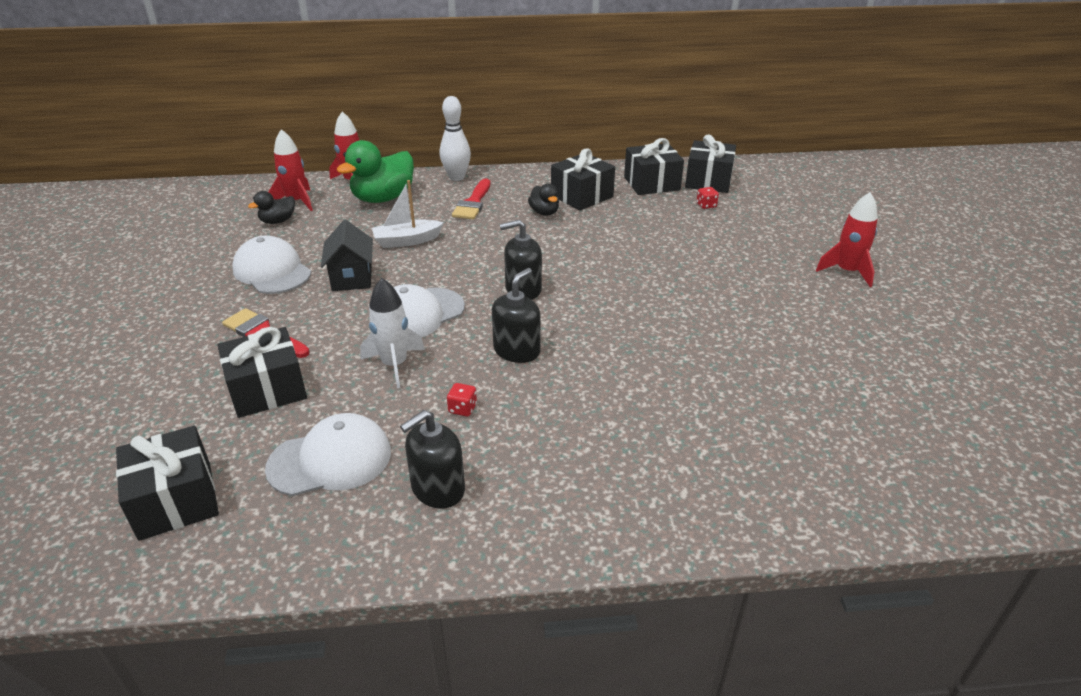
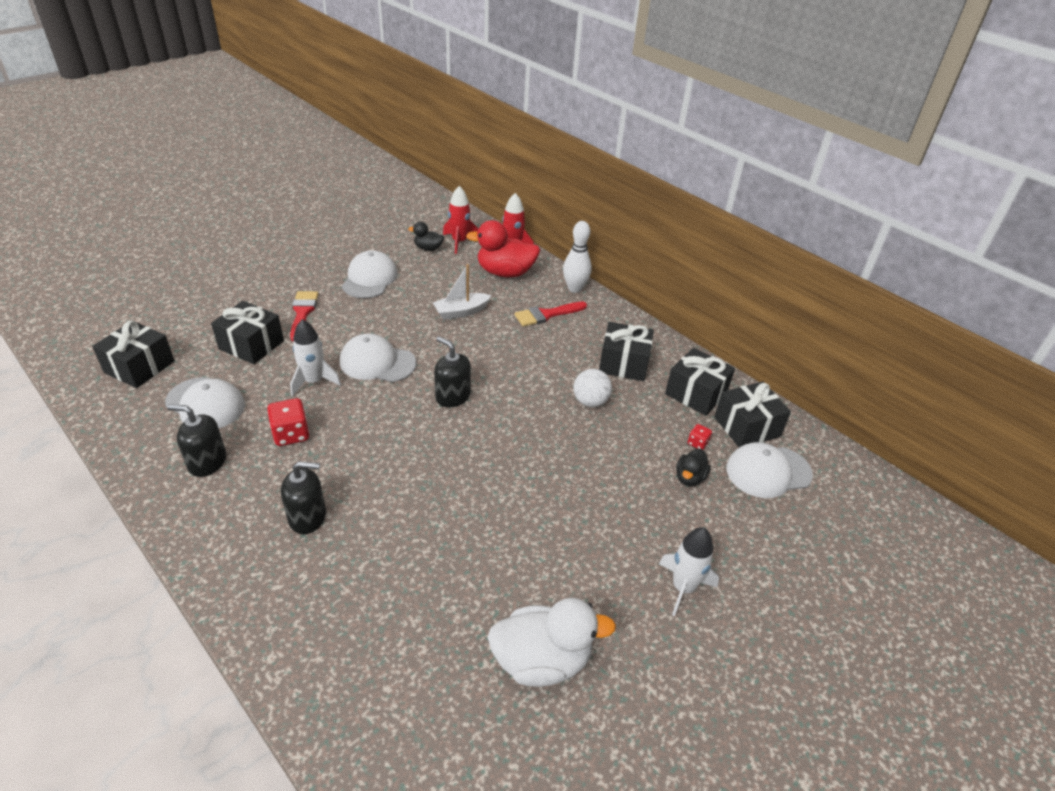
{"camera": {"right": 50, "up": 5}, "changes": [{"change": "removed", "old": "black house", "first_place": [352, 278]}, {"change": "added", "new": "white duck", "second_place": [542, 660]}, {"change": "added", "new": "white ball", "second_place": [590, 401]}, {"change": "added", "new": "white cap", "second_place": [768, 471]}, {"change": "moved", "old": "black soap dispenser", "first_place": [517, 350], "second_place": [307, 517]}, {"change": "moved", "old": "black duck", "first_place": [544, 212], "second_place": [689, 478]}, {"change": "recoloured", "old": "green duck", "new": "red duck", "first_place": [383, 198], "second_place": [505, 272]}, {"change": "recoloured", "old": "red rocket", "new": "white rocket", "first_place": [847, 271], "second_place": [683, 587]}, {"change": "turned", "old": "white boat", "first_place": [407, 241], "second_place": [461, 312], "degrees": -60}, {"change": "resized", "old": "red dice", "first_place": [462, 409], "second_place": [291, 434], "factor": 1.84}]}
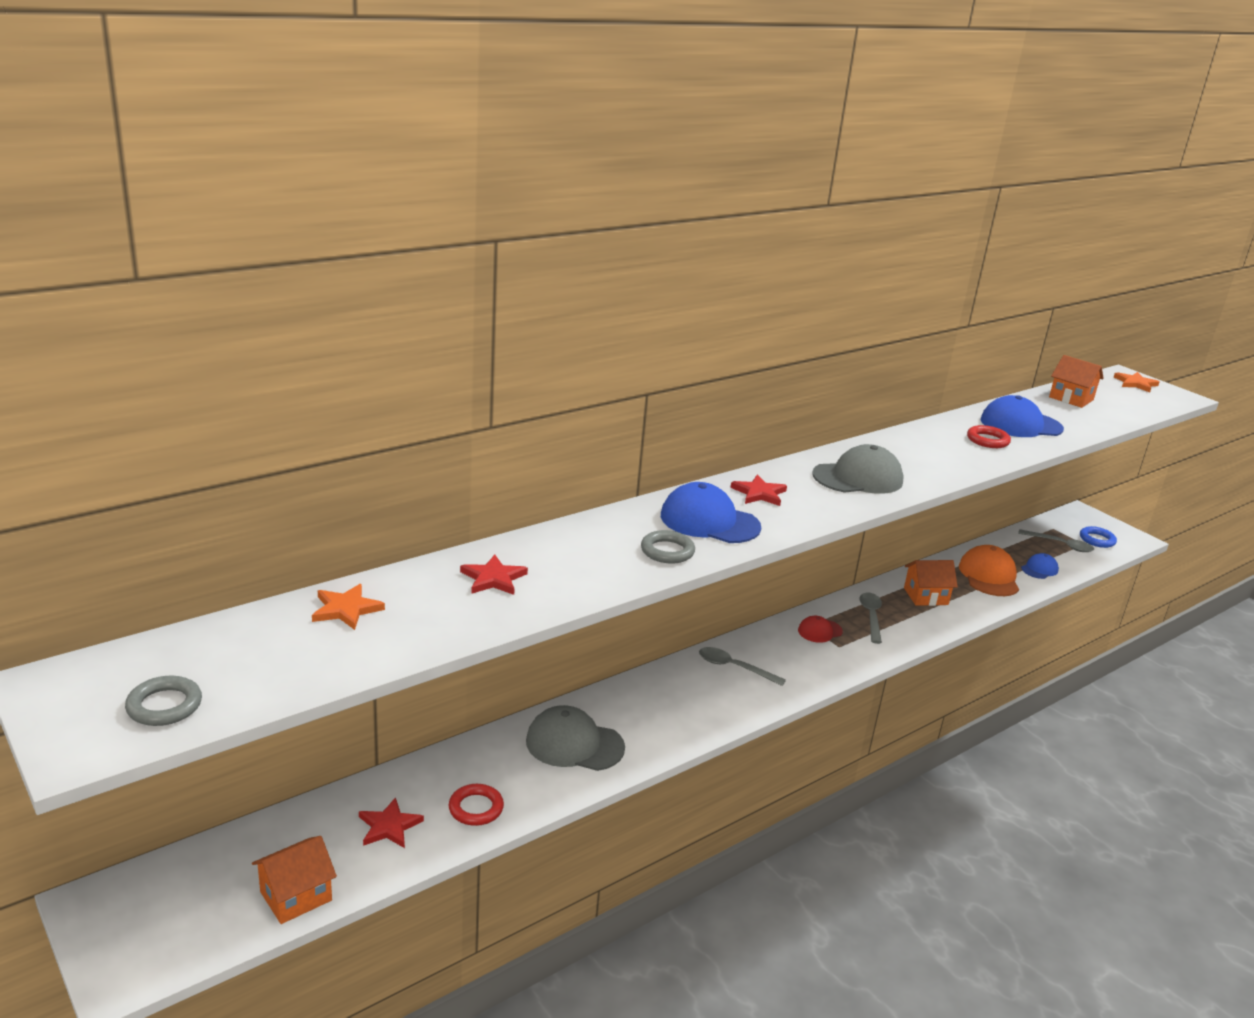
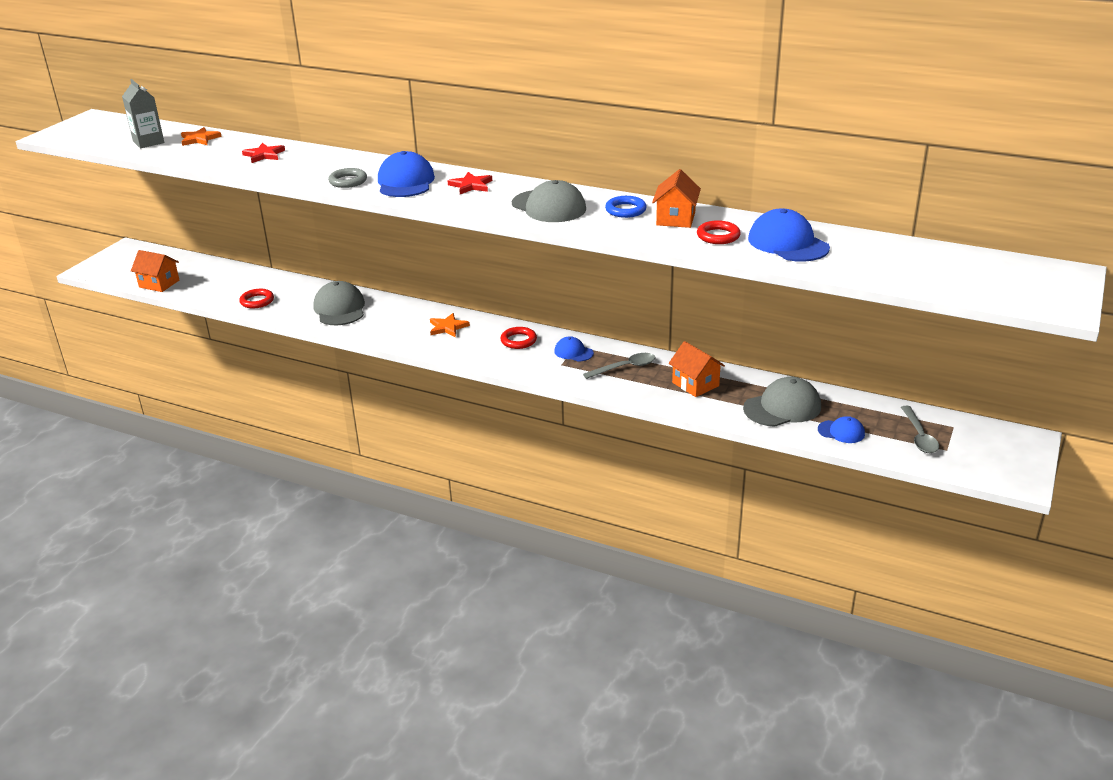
{"camera": {"right": 65, "up": 5}, "changes": [{"change": "removed", "old": "grey ring", "first_place": [164, 706]}, {"change": "removed", "old": "red star", "first_place": [389, 826]}, {"change": "removed", "old": "grey spoon", "first_place": [734, 667]}, {"change": "added", "new": "grey carton", "second_place": [148, 142]}, {"change": "added", "new": "red ring", "second_place": [518, 340]}, {"change": "moved", "old": "orange house", "first_place": [1071, 398], "second_place": [675, 219]}, {"change": "moved", "old": "blue ring", "first_place": [1097, 540], "second_place": [625, 210]}, {"change": "moved", "old": "orange star", "first_place": [1135, 384], "second_place": [447, 327]}, {"change": "recoloured", "old": "red cap", "new": "blue cap", "first_place": [819, 631], "second_place": [573, 352]}, {"change": "recoloured", "old": "orange cap", "new": "grey cap", "first_place": [989, 576], "second_place": [782, 407]}]}
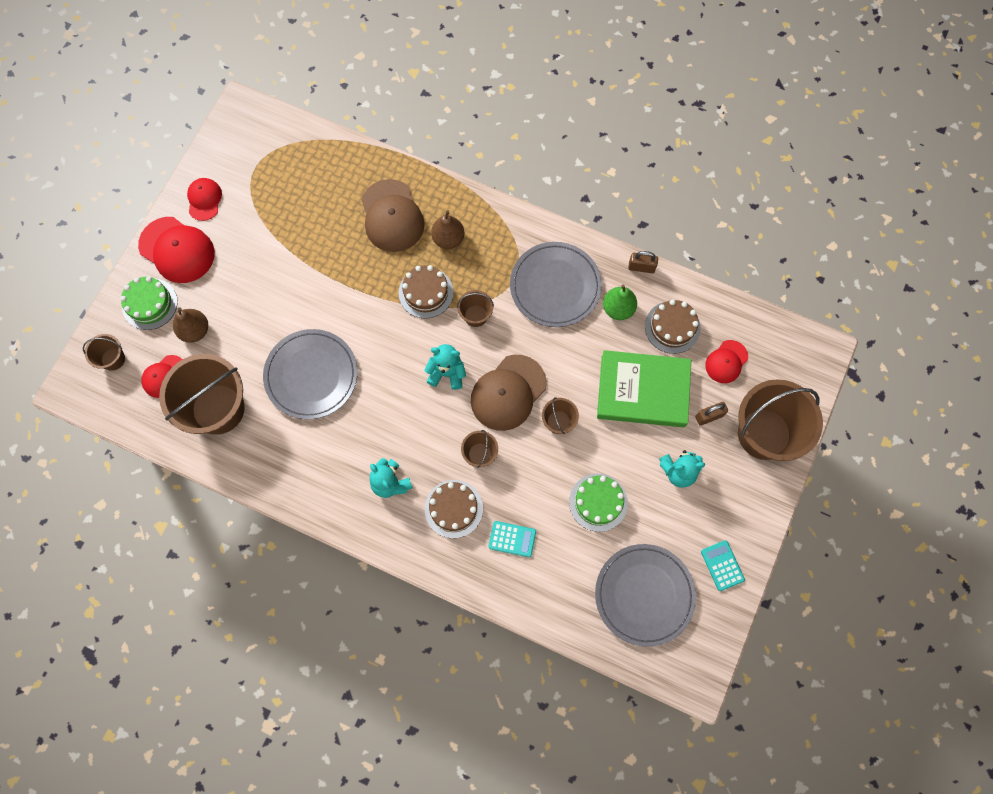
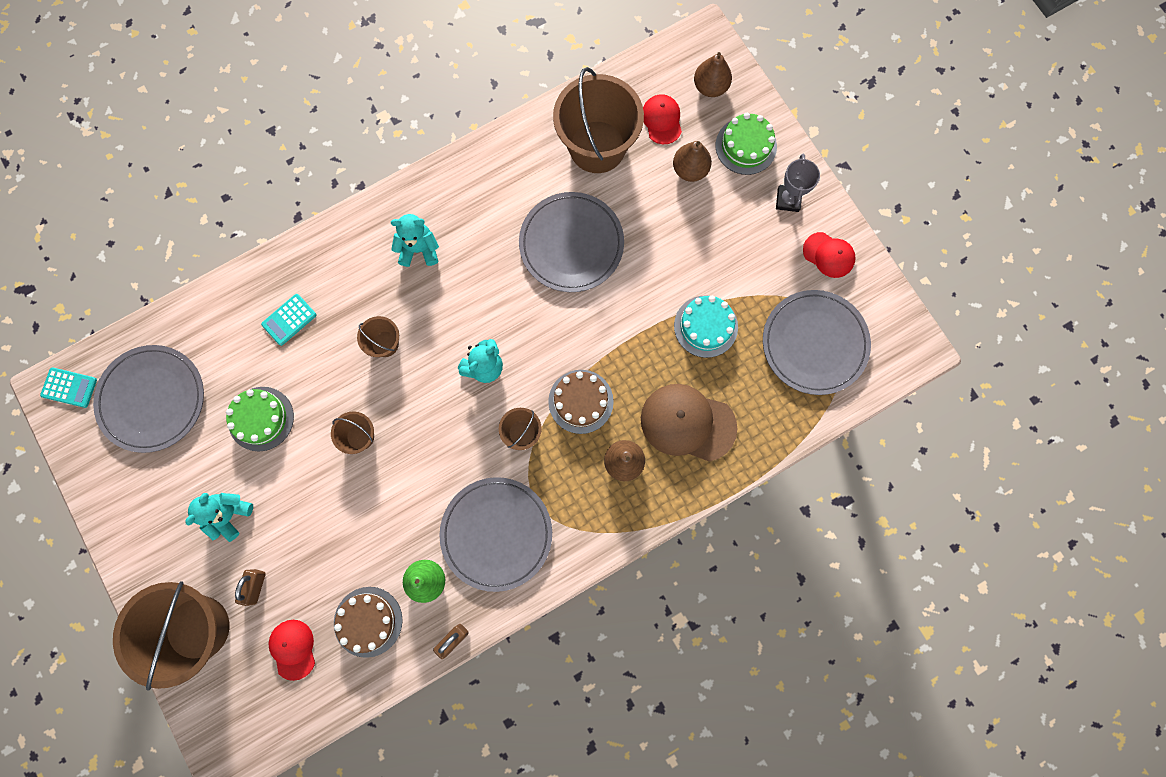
{"camera": {"right": 125, "up": 5}, "changes": [{"change": "removed", "old": "brown cake", "first_place": [453, 509]}, {"change": "removed", "old": "brown cap", "first_place": [508, 393]}, {"change": "removed", "old": "green book", "first_place": [642, 391]}, {"change": "added", "new": "turquoise cake", "second_place": [705, 326]}, {"change": "added", "new": "grey plate", "second_place": [814, 343]}, {"change": "moved", "old": "turquoise calculator", "first_place": [722, 565], "second_place": [69, 387]}, {"change": "replaced", "old": "brown bucket", "new": "brown pear", "first_place": [113, 359], "second_place": [710, 87]}, {"change": "replaced", "old": "red cap", "new": "grey trophy", "first_place": [177, 250], "second_place": [788, 200]}]}
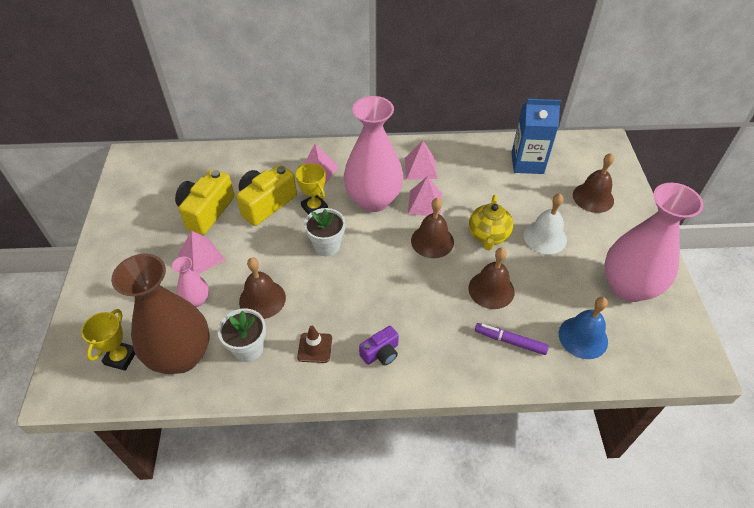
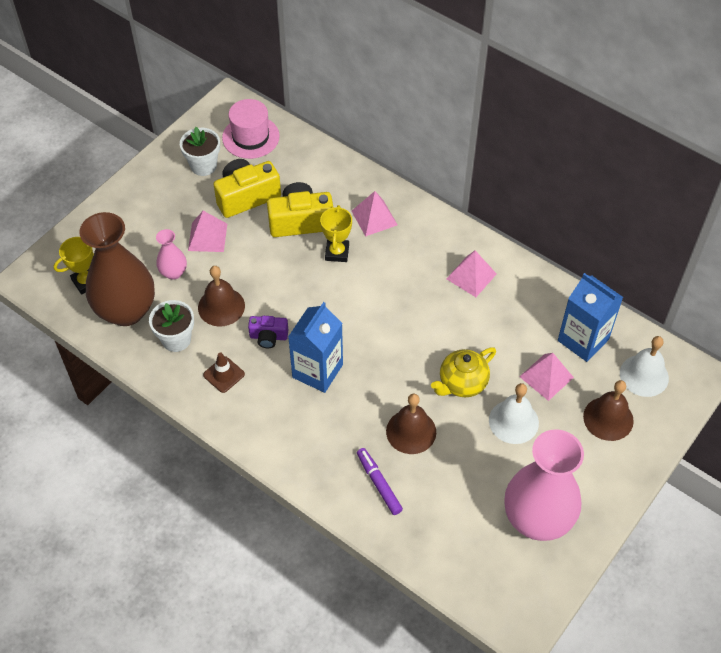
{"camera": {"right": 40, "up": 5}, "changes": [{"change": "removed", "old": "pink vase", "first_place": [373, 200]}, {"change": "removed", "old": "brown bell", "first_place": [432, 241]}, {"change": "removed", "old": "blue bell", "first_place": [583, 337]}, {"change": "added", "new": "pink hat", "second_place": [250, 137]}, {"change": "added", "new": "blue carton", "second_place": [317, 371]}, {"change": "added", "new": "white bell", "second_place": [644, 375]}, {"change": "moved", "old": "white flower pot", "first_place": [327, 246], "second_place": [203, 166]}, {"change": "moved", "old": "purple camera", "first_place": [381, 353], "second_place": [268, 337]}, {"change": "moved", "old": "pink pyramid", "first_place": [424, 203], "second_place": [546, 377]}]}
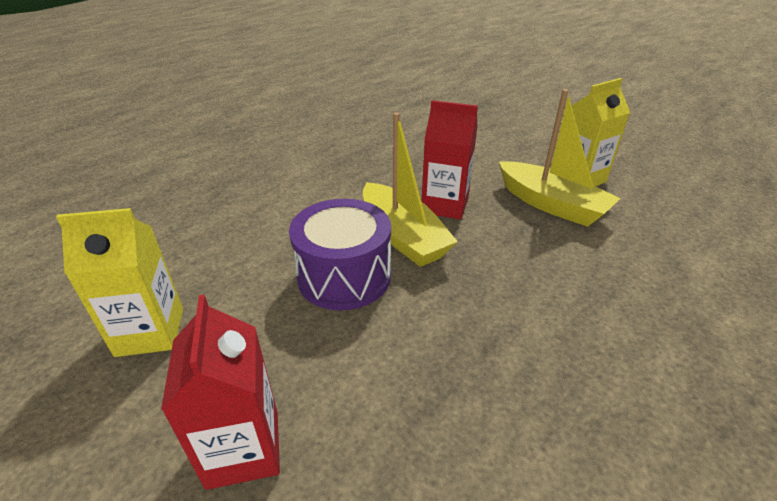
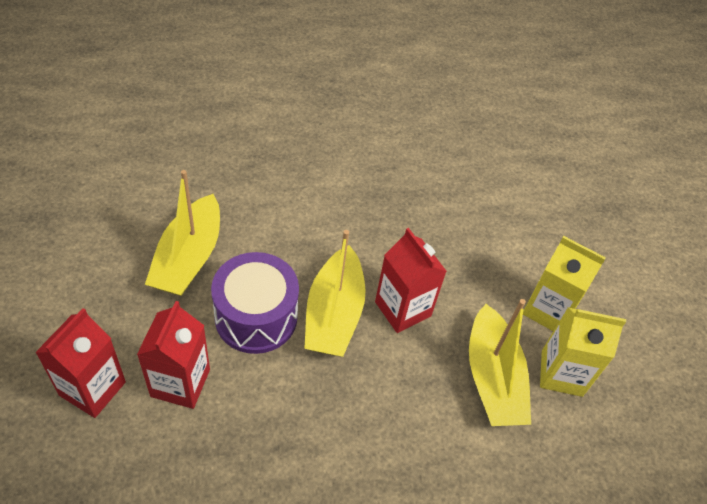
{"camera": {"right": 35, "up": 15}, "changes": [{"change": "added", "new": "red carton", "second_place": [180, 383]}, {"change": "added", "new": "yellow boat", "second_place": [188, 258]}, {"change": "moved", "old": "yellow carton", "first_place": [150, 332], "second_place": [548, 310]}]}
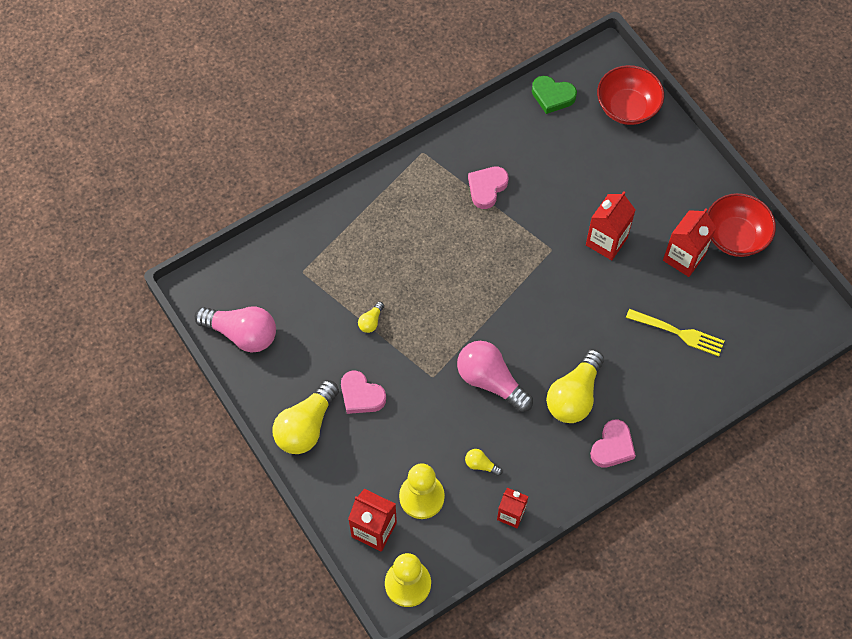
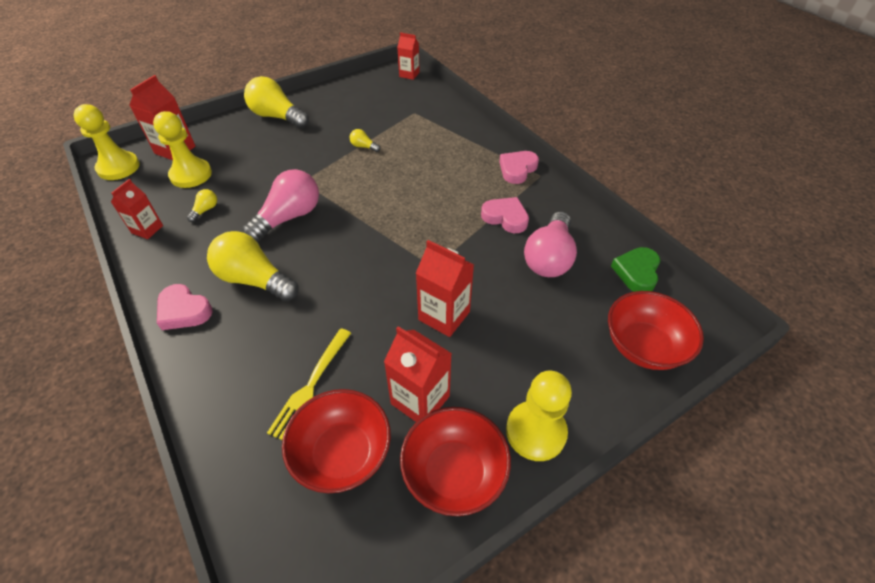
{"camera": {"right": 90, "up": -15}, "changes": [{"change": "added", "new": "red bowl", "second_place": [342, 453]}, {"change": "added", "new": "red carton", "second_place": [409, 74]}, {"change": "added", "new": "yellow pawn", "second_place": [535, 431]}, {"change": "moved", "old": "pink light bulb", "first_place": [242, 334], "second_place": [549, 258]}, {"change": "moved", "old": "pink heart", "first_place": [361, 395], "second_place": [517, 169]}]}
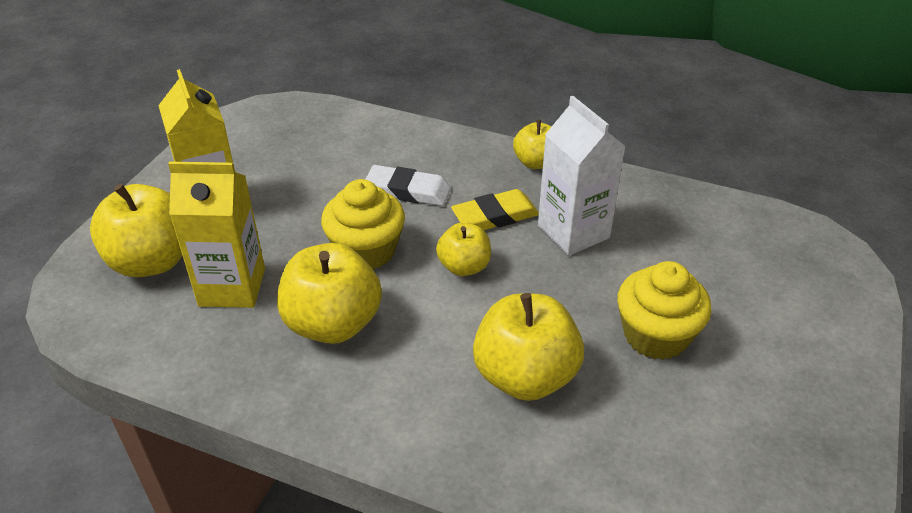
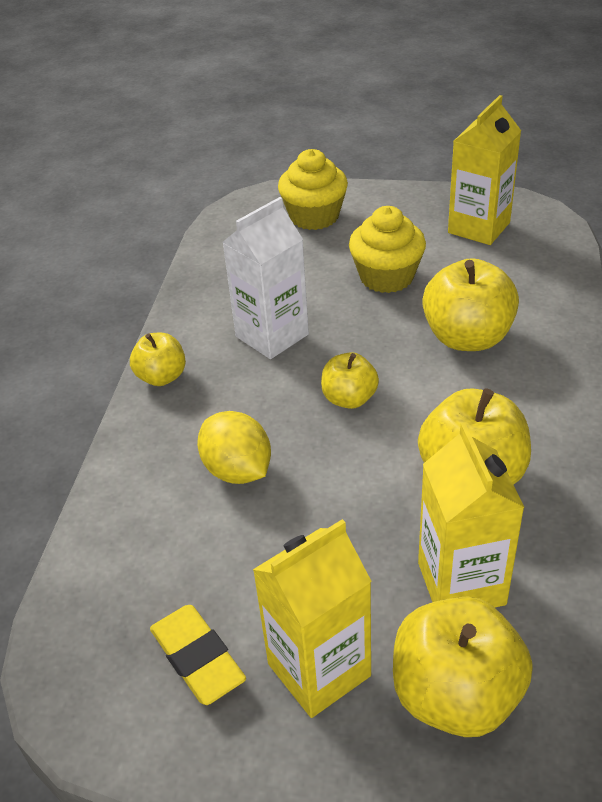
{"camera": {"right": -100, "up": 0}, "changes": [{"change": "added", "new": "yellow carton", "second_place": [479, 228]}, {"change": "moved", "old": "yellow cupcake", "first_place": [366, 251], "second_place": [314, 216]}, {"change": "moved", "old": "yellow eraser", "first_place": [495, 216], "second_place": [197, 658]}, {"change": "replaced", "old": "white eraser", "new": "yellow lemon", "first_place": [408, 191], "second_place": [237, 470]}]}
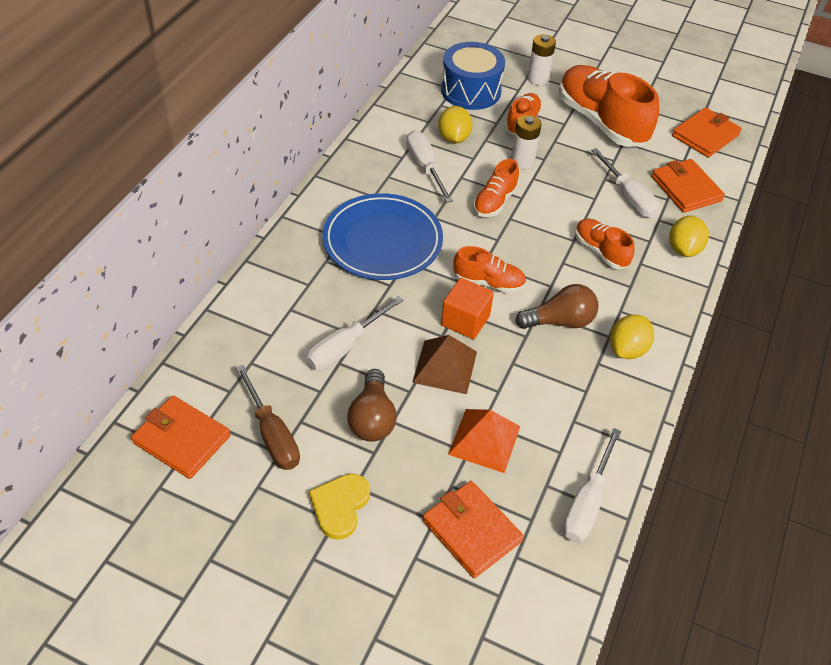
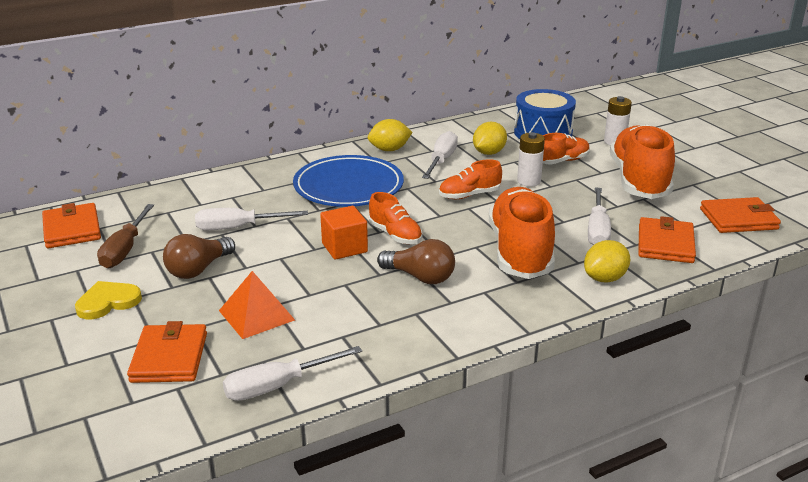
{"camera": {"right": 40, "up": -20}, "changes": [{"change": "removed", "old": "brown pyramid", "first_place": [445, 367]}, {"change": "moved", "old": "yellow lemon", "first_place": [627, 349], "second_place": [389, 149]}, {"change": "resized", "old": "orange shoe", "first_place": [600, 251], "second_place": [520, 252], "factor": 1.96}]}
